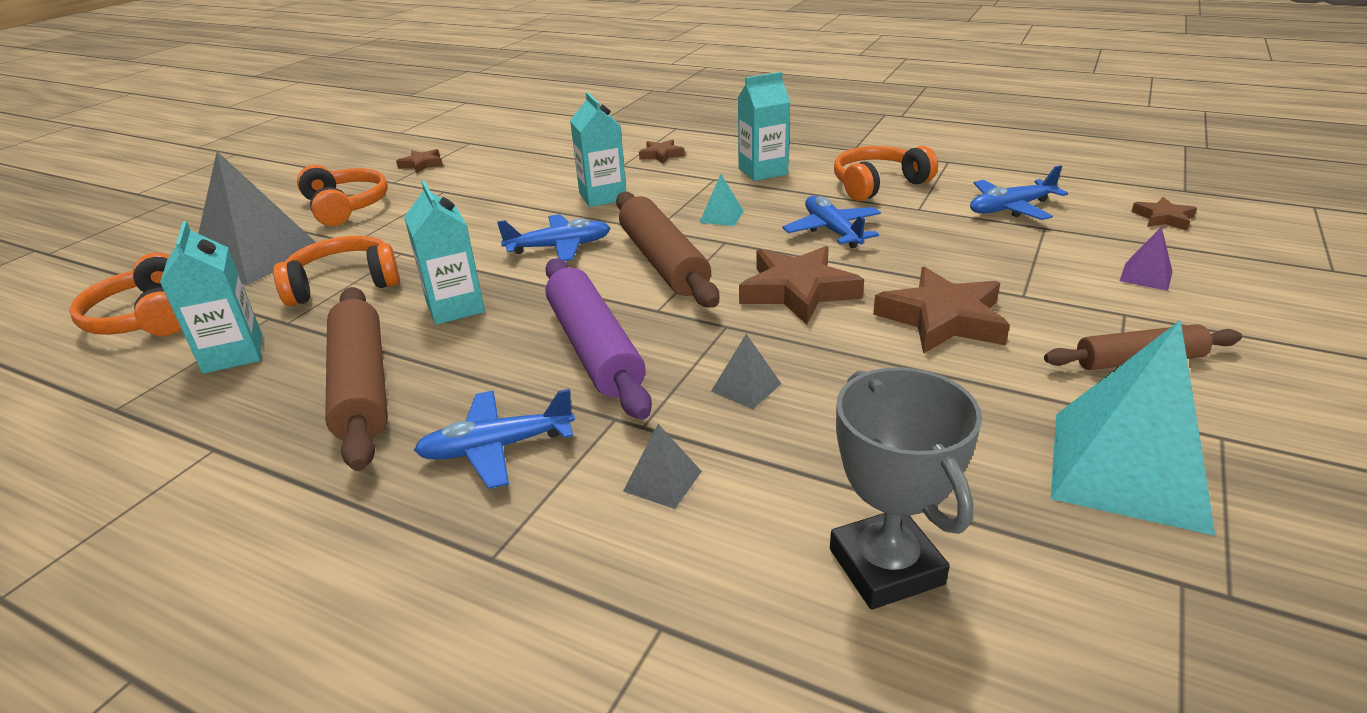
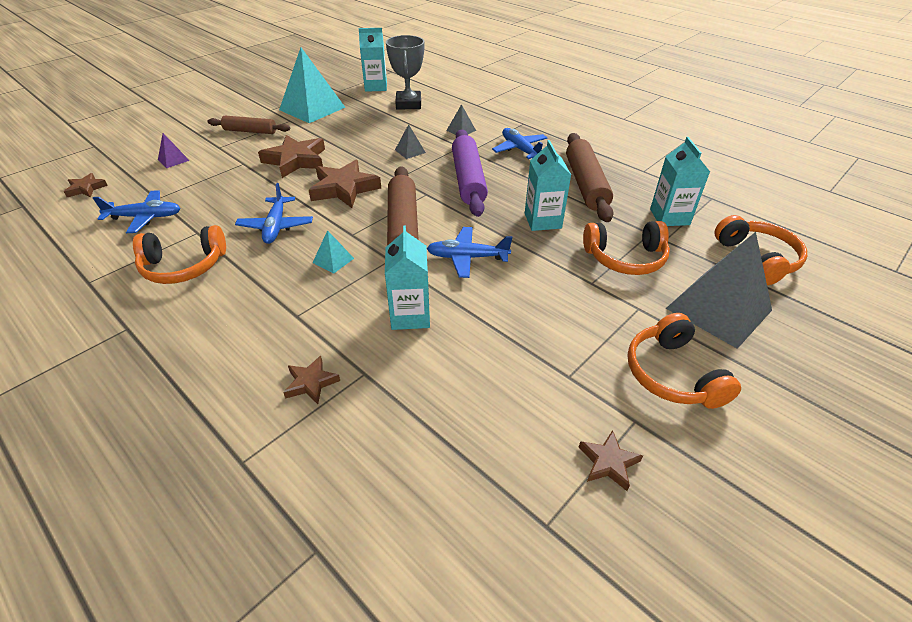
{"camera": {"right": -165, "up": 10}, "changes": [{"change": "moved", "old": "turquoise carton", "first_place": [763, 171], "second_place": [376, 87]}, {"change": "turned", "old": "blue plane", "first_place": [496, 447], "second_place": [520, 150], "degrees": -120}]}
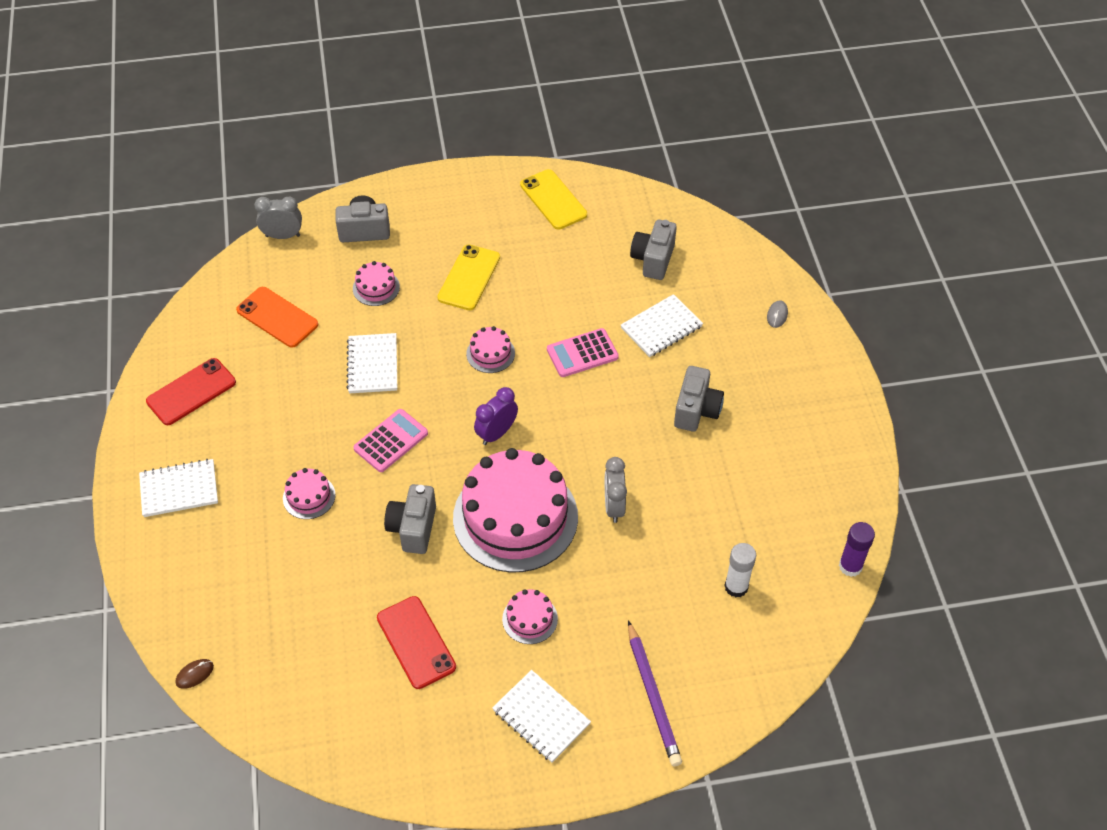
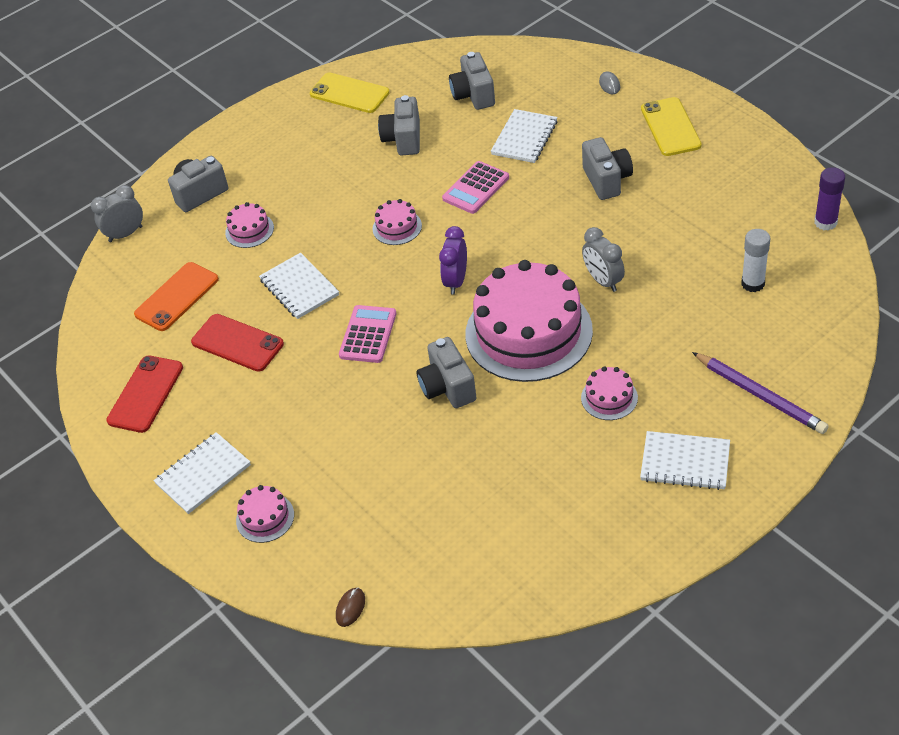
{"camera": {"right": -25, "up": -5}, "changes": [{"change": "added", "new": "grey camera", "second_place": [403, 139]}, {"change": "moved", "old": "pink cake", "first_place": [309, 496], "second_place": [265, 517]}, {"change": "moved", "old": "red phone", "first_place": [416, 642], "second_place": [237, 343]}, {"change": "moved", "old": "yellow phone", "first_place": [469, 278], "second_place": [670, 127]}, {"change": "turned", "old": "orange phone", "first_place": [277, 317], "second_place": [177, 297], "degrees": -60}]}
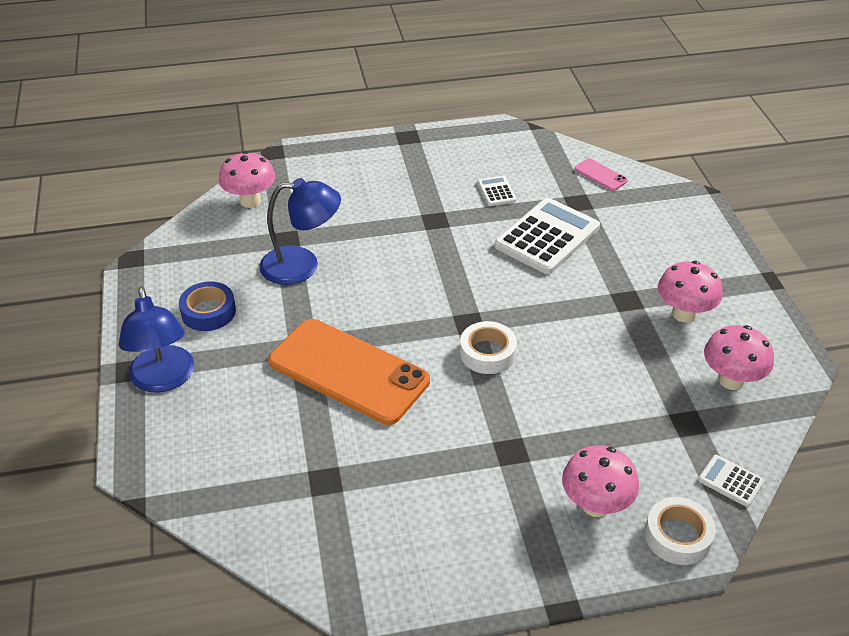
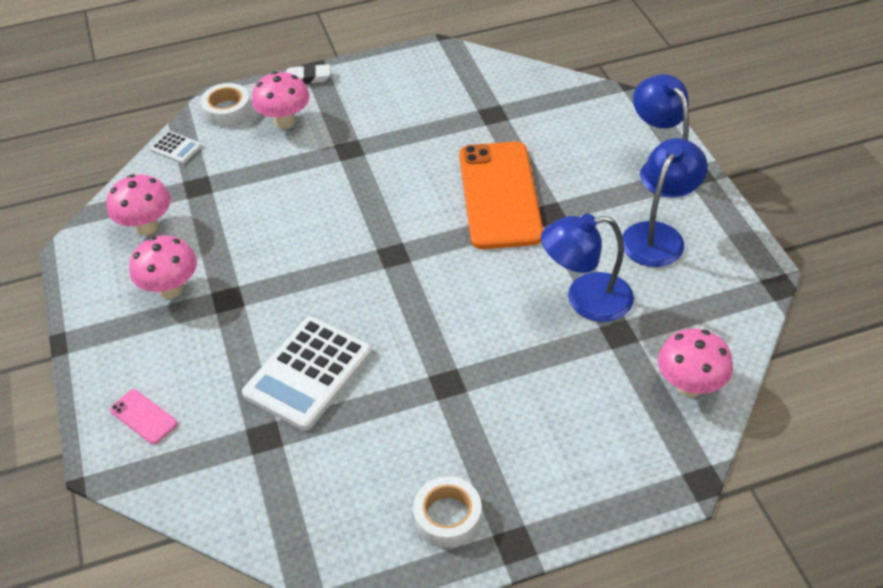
{"camera": {"right": 175, "up": 5}, "changes": [{"change": "removed", "old": "white calculator", "first_place": [496, 191]}, {"change": "added", "new": "white eraser", "second_place": [307, 78]}, {"change": "moved", "old": "white tape", "first_place": [487, 353], "second_place": [447, 516]}, {"change": "moved", "old": "pink phone", "first_place": [600, 175], "second_place": [143, 417]}, {"change": "replaced", "old": "blue tape", "new": "blue lamp", "first_place": [208, 312], "second_place": [658, 235]}, {"change": "turned", "old": "orange phone", "first_place": [348, 371], "second_place": [499, 195], "degrees": 60}]}
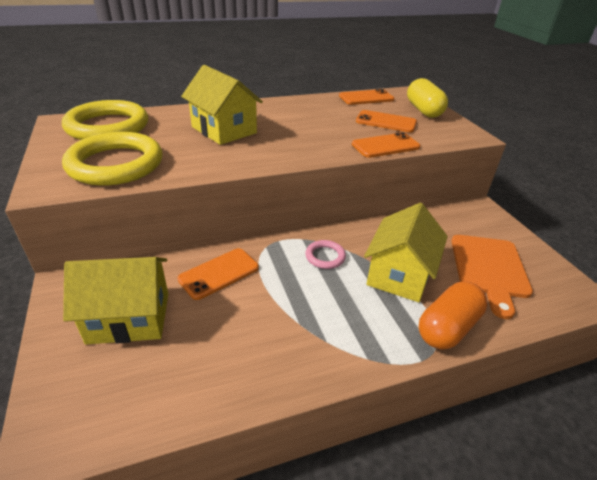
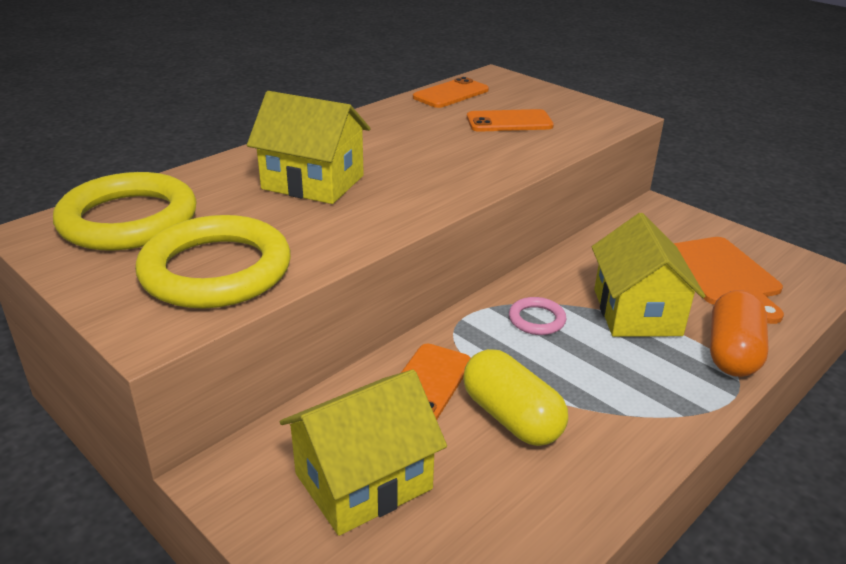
{"camera": {"right": -25, "up": -5}, "changes": [{"change": "removed", "old": "orange phone", "first_place": [385, 146]}, {"change": "moved", "old": "yellow capsule", "first_place": [423, 110], "second_place": [511, 417]}]}
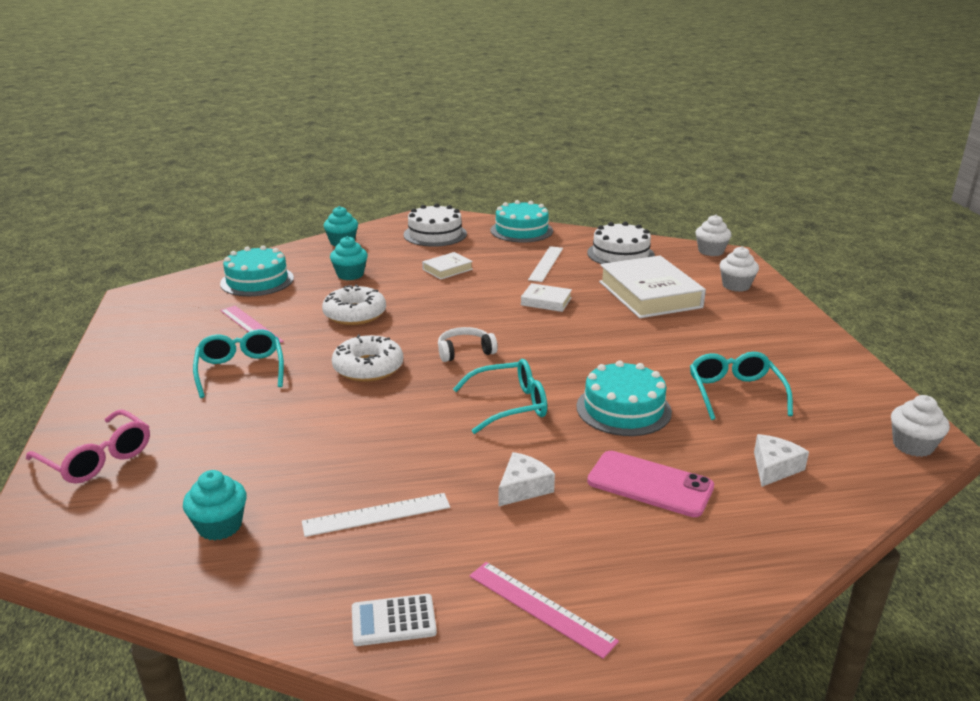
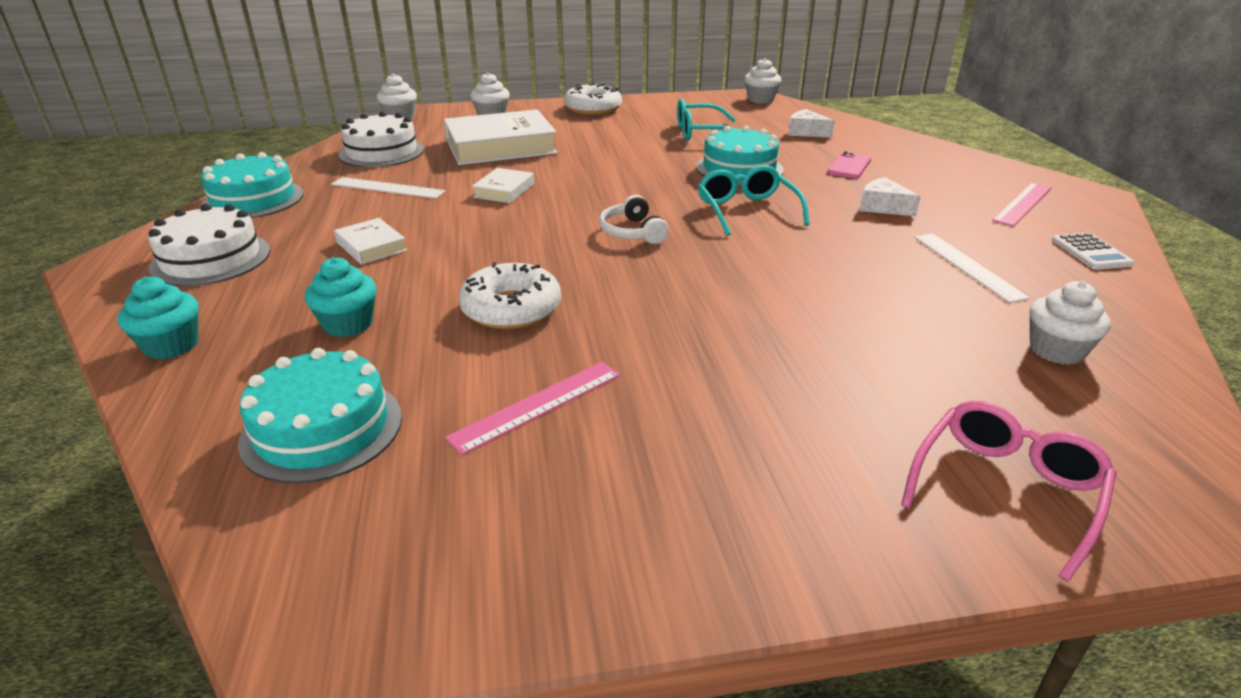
{"camera": {"right": -90, "up": 5}, "changes": [{"change": "removed", "old": "turquoise glasses", "first_place": [240, 370]}, {"change": "moved", "old": "white donut", "first_place": [368, 367], "second_place": [593, 109]}, {"change": "recoloured", "old": "turquoise cupcake", "new": "white cupcake", "first_place": [220, 526], "second_place": [1056, 350]}, {"change": "resized", "old": "pink phone", "first_place": [650, 484], "second_place": [849, 166], "factor": 0.65}]}
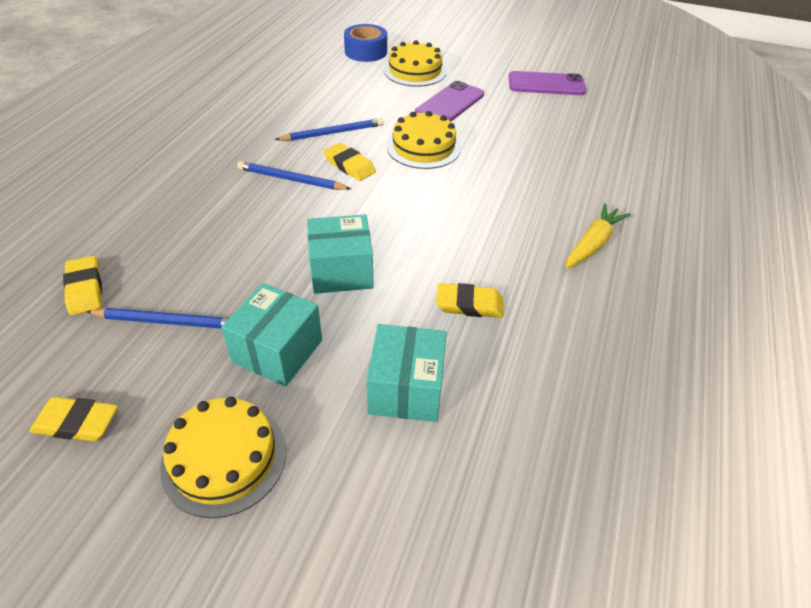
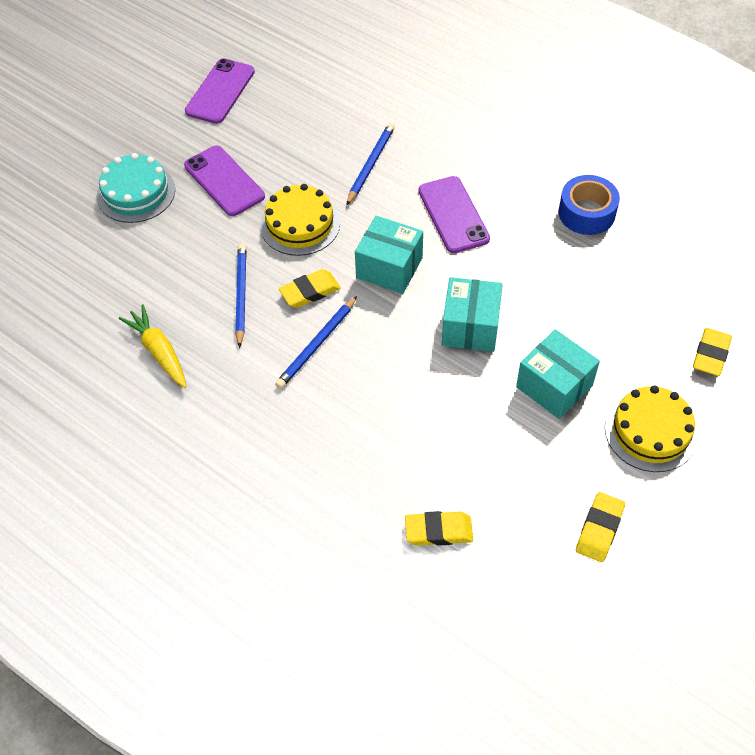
{"camera": {"right": -70, "up": 10}, "changes": [{"change": "added", "new": "purple phone", "second_place": [453, 215]}, {"change": "moved", "old": "blue pencil", "first_place": [167, 321], "second_place": [370, 165]}, {"change": "moved", "old": "blue tape", "first_place": [366, 52], "second_place": [586, 213]}, {"change": "moved", "old": "turquoise box", "first_place": [406, 389], "second_place": [389, 268]}, {"change": "moved", "old": "yellow eraser", "first_place": [469, 304], "second_place": [711, 354]}, {"change": "moved", "old": "yellow carrot", "first_place": [592, 244], "second_place": [159, 351]}, {"change": "recoloured", "old": "yellow cake", "new": "turquoise cake", "first_place": [415, 71], "second_place": [136, 193]}]}
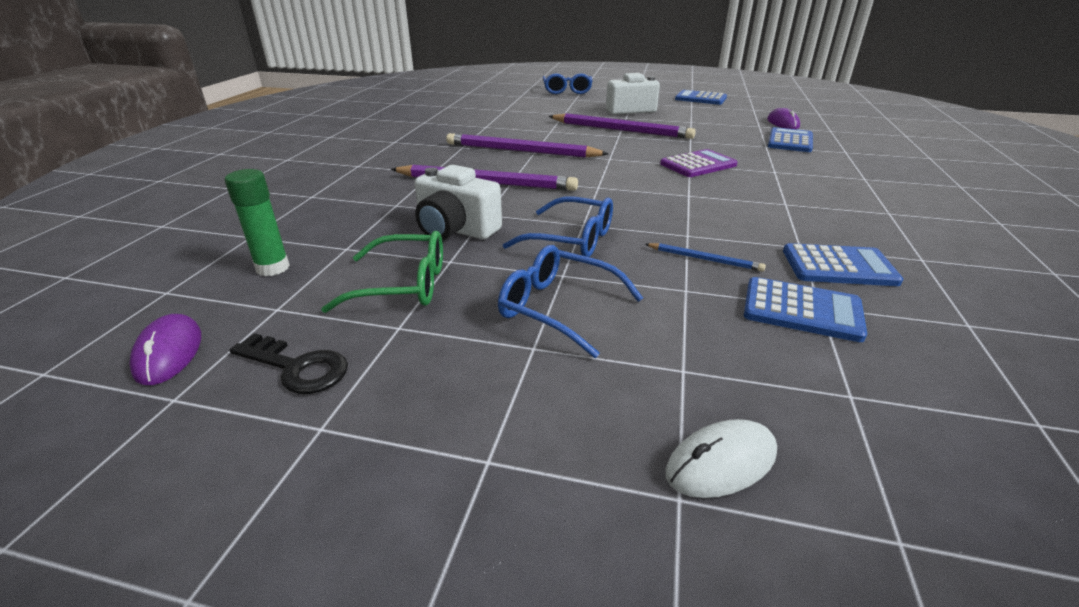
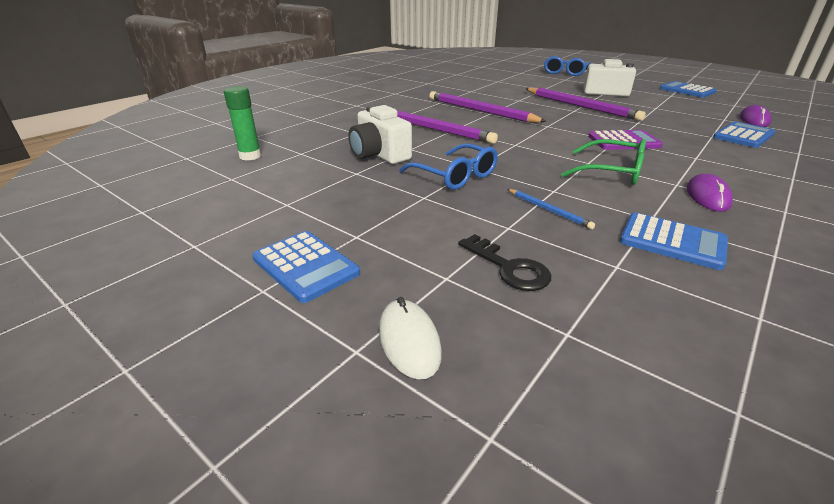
{"camera": {"right": 25, "up": 0}, "changes": [{"change": "removed", "old": "blue glasses", "first_place": [558, 308]}, {"change": "moved", "old": "purple mouse", "first_place": [169, 353], "second_place": [707, 196]}, {"change": "moved", "old": "black key", "first_place": [297, 367], "second_place": [509, 268]}, {"change": "moved", "old": "green glasses", "first_place": [403, 285], "second_place": [612, 172]}, {"change": "moved", "old": "blue calculator", "first_place": [802, 310], "second_place": [305, 266]}, {"change": "turned", "old": "white mouse", "first_place": [721, 462], "second_place": [409, 341], "degrees": 75}]}
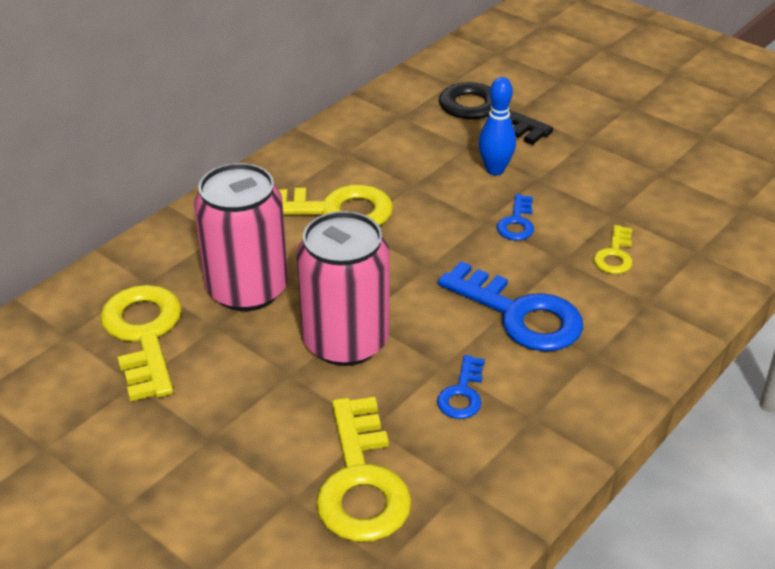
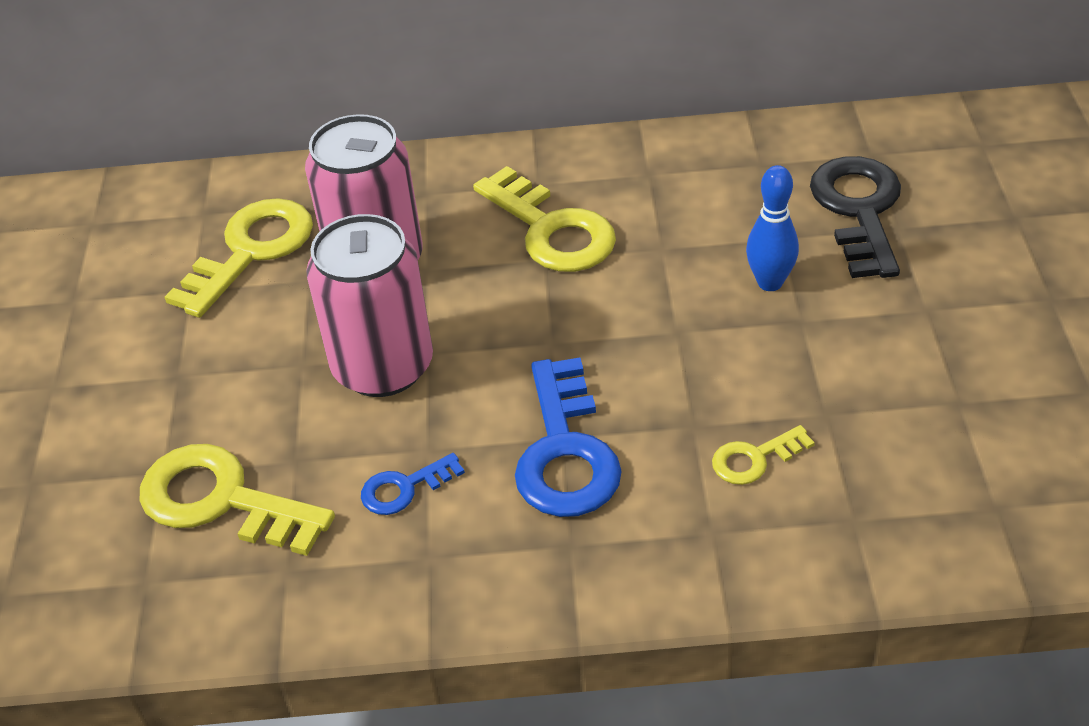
{"camera": {"right": 50, "up": 5}, "changes": [{"change": "removed", "old": "blue key", "first_place": [517, 222]}, {"change": "turned", "old": "yellow key", "first_place": [361, 481], "second_place": [222, 500], "degrees": 75}]}
